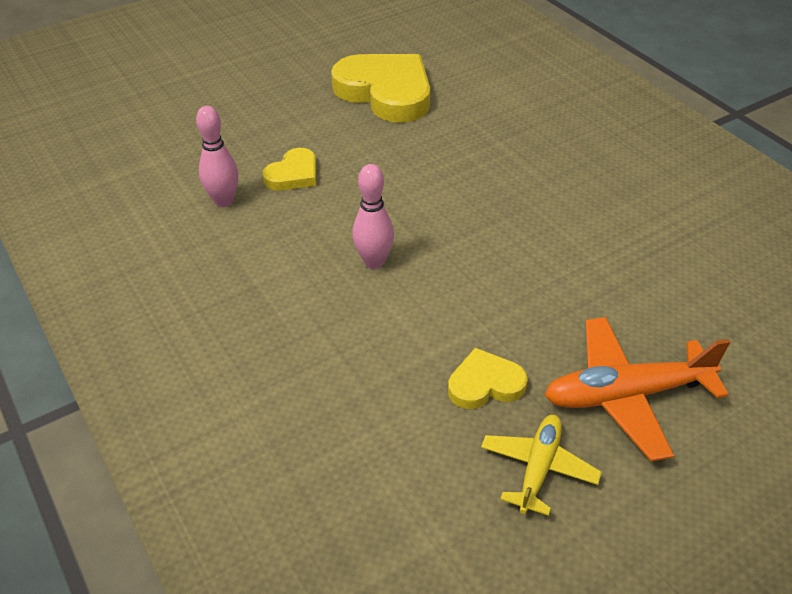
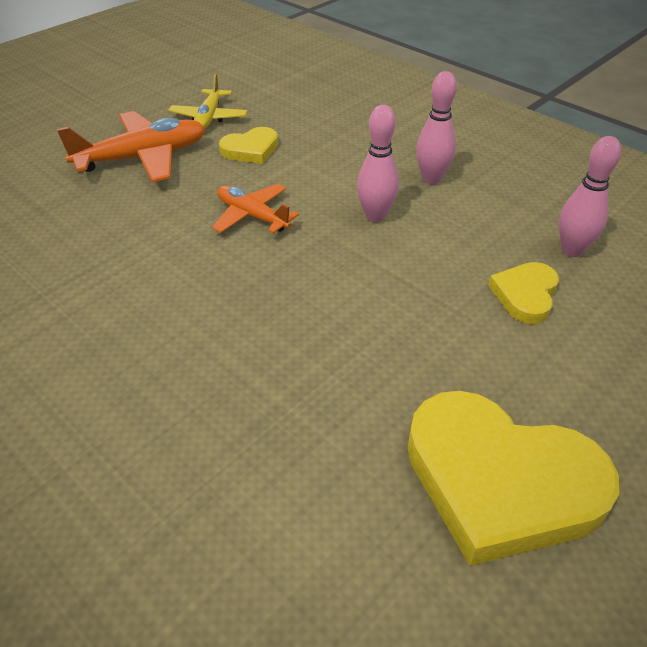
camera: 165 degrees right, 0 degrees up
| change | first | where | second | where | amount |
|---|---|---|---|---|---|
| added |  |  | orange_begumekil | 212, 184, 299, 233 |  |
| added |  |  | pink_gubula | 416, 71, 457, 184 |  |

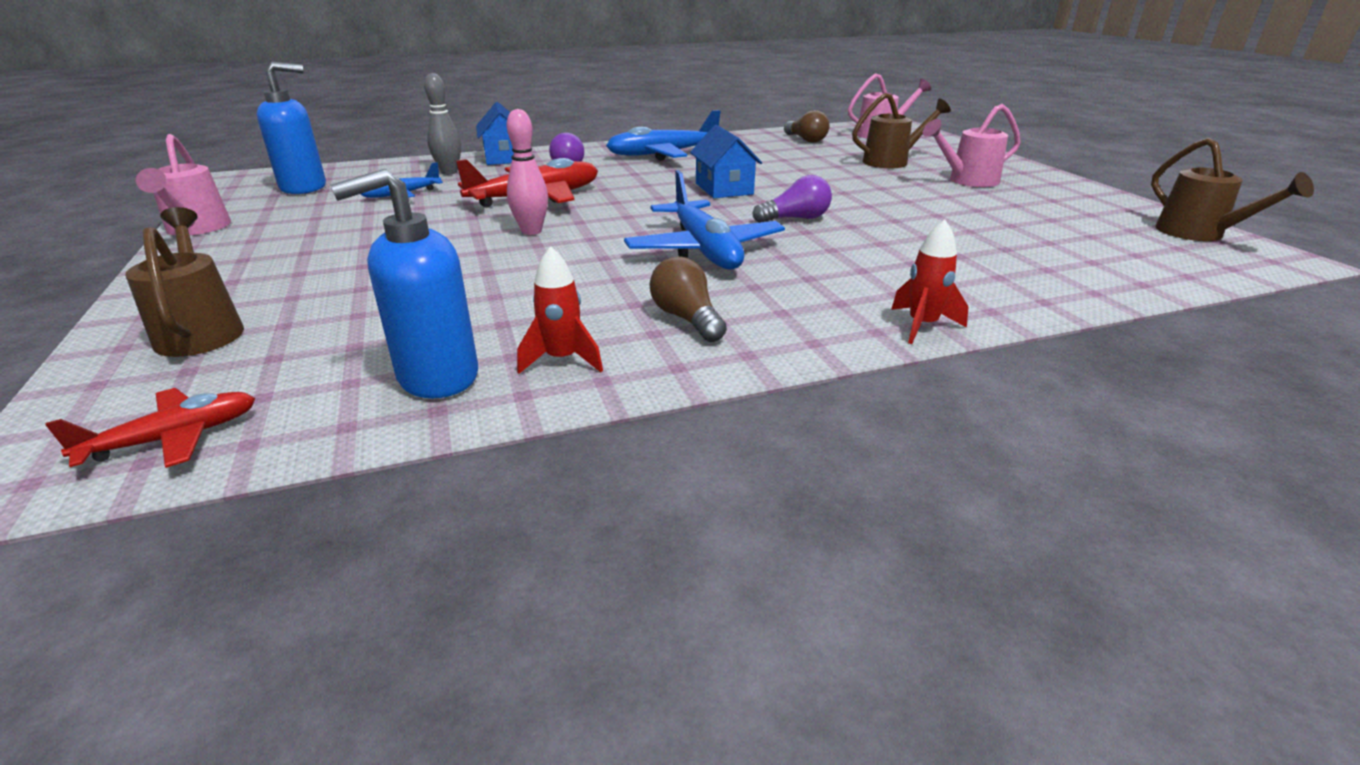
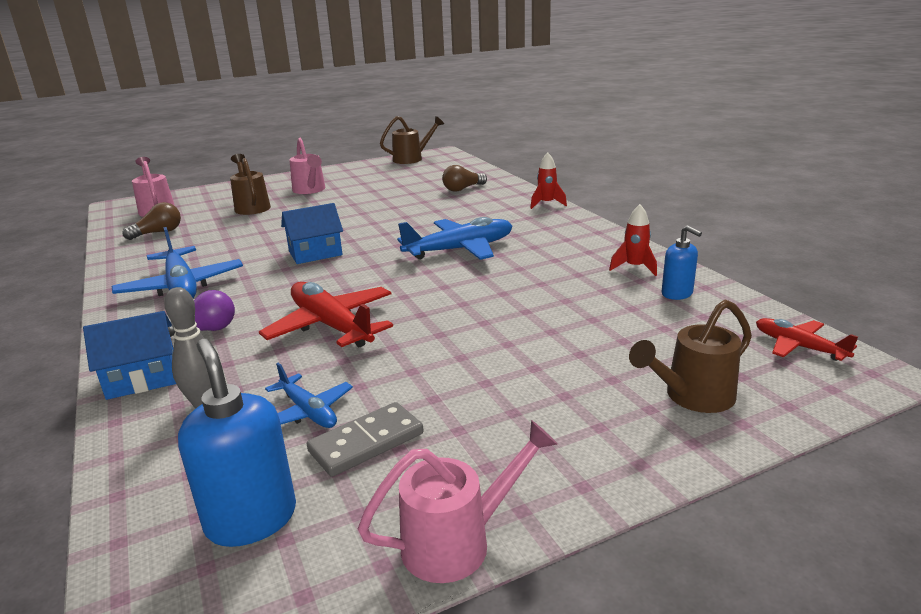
camera: 95 degrees left, 5 degrees down
| change | first | where | second | where | amount |
|---|---|---|---|---|---|
| removed | pink_gubula | 507, 109, 548, 235 |  |  |  |
| removed | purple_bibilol | 753, 175, 832, 223 |  |  |  |
| added |  |  | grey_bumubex | 307, 402, 423, 477 |  |
| moved | brown_bibilol | 650, 256, 727, 342 |  | 442, 165, 487, 192 |  |
| resized | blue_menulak | 330, 169, 478, 398 |  | 662, 225, 702, 300 | x0.61 |

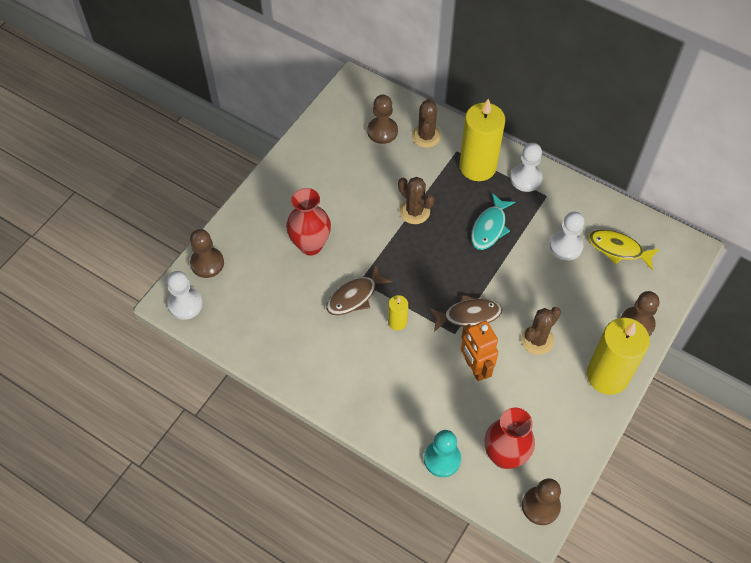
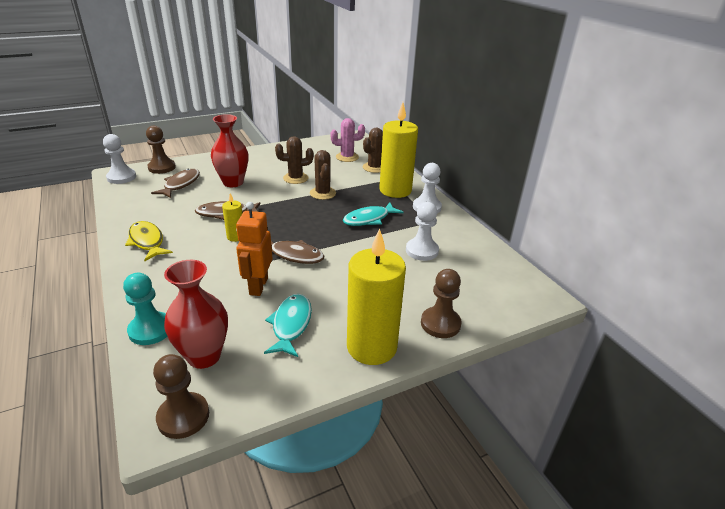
camera: 30 degrees right, 25 degrees down
| change | first | where | second | where | amount |
|---|---|---|---|---|---|
| added |  |  | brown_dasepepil | 151, 169, 200, 198 |  |
| added |  |  | turquoise_dasepepil | 264, 294, 312, 357 |  |
| moved | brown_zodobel | 521, 307, 561, 355 |  | 275, 136, 314, 184 |  |
| moved | yellow_dasepepil | 589, 230, 659, 270 |  | 125, 221, 173, 261 |  |
| replaced | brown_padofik | 367, 95, 398, 144 | pink_zodobel | 331, 118, 365, 162 |  |

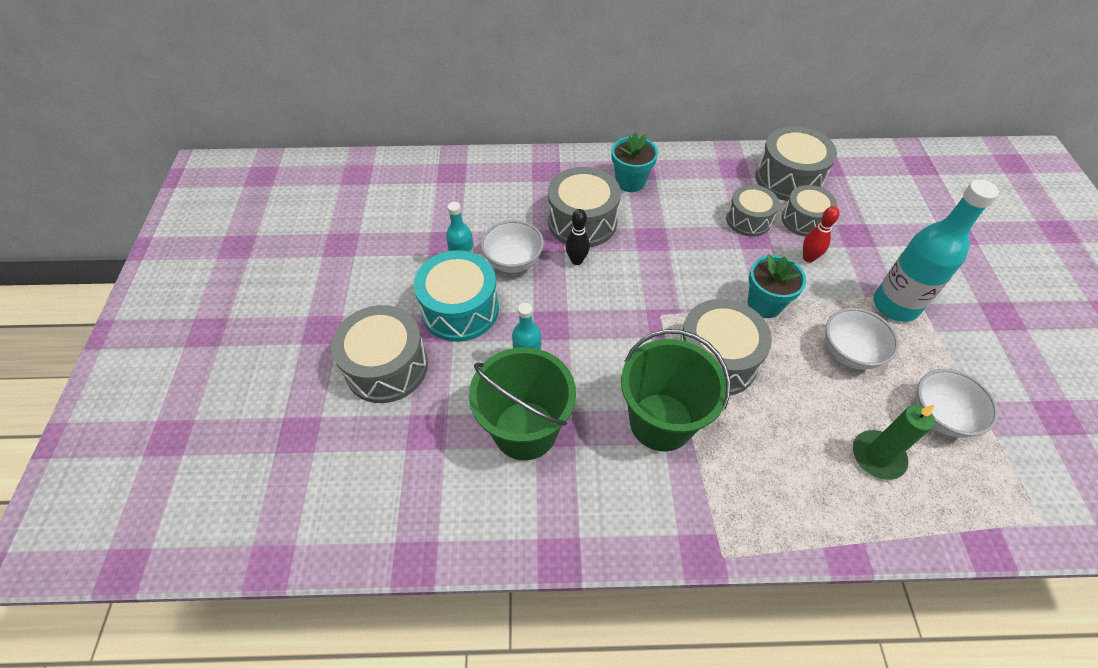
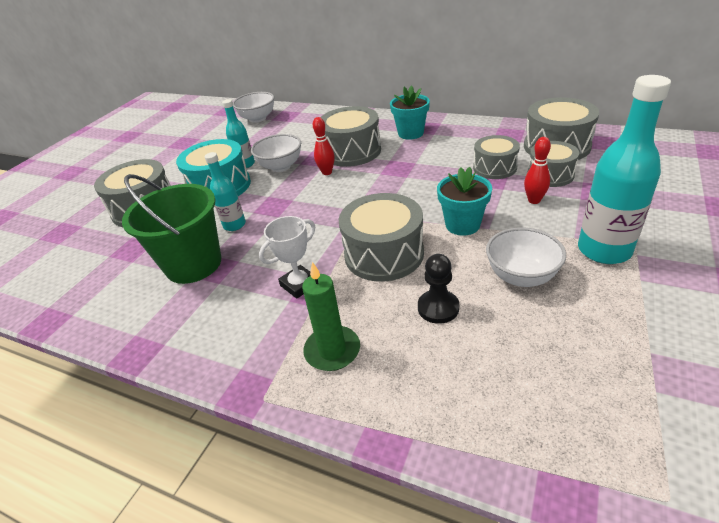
camera: 30 degrees right, 15 degrees down
| change | first | where | second | where | amount |
|---|---|---|---|---|---|
| added |  |  | black_padofik | 418, 254, 459, 324 |  |
| moved | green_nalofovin | 853, 405, 935, 480 |  | 302, 262, 360, 371 |  |
| moved | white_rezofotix | 916, 369, 998, 438 |  | 233, 92, 274, 123 |  |
| replaced | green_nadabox | 621, 329, 731, 451 | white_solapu | 259, 216, 315, 299 |  |
| recoloured | black_gubula | 566, 209, 590, 265 | red_gubula | 313, 117, 335, 175 |  |

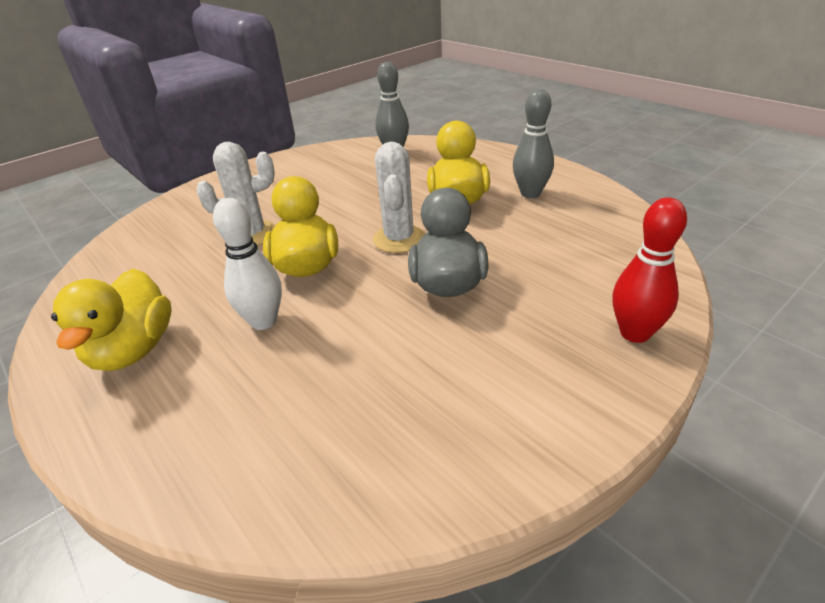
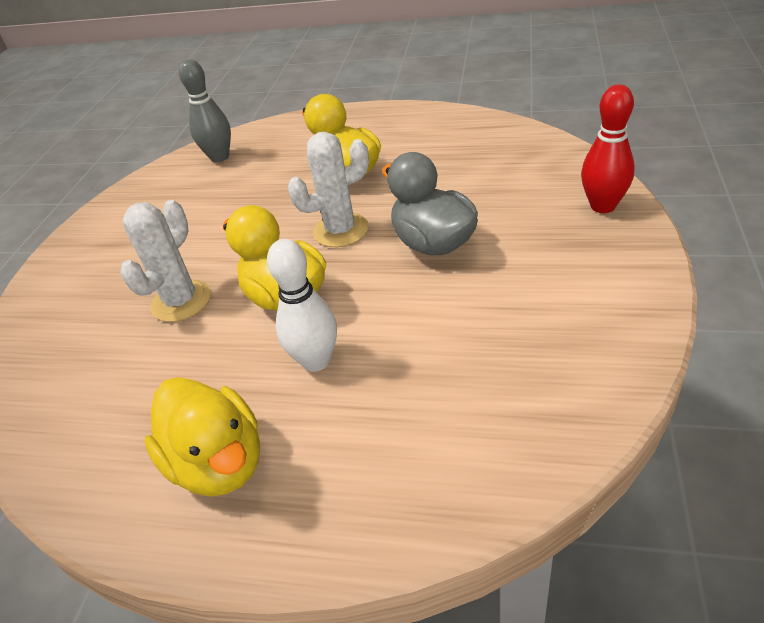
camera: 35 degrees left, 5 degrees up
| change | first | where | second | where | amount |
|---|---|---|---|---|---|
| removed | grey_gubula | 513, 89, 554, 198 |  |  |  |
| turned | white_zodobel | 373, 142, 425, 253 |  | 288, 132, 369, 247 | 75 degrees counterclockwise |

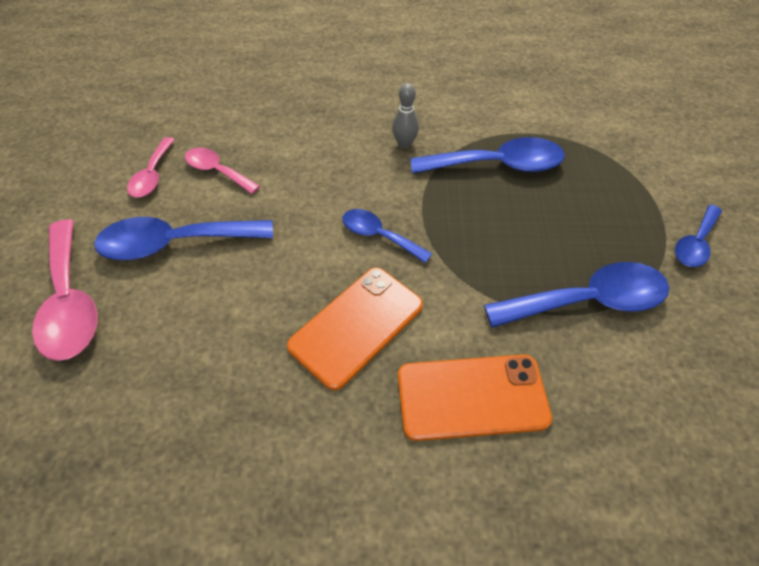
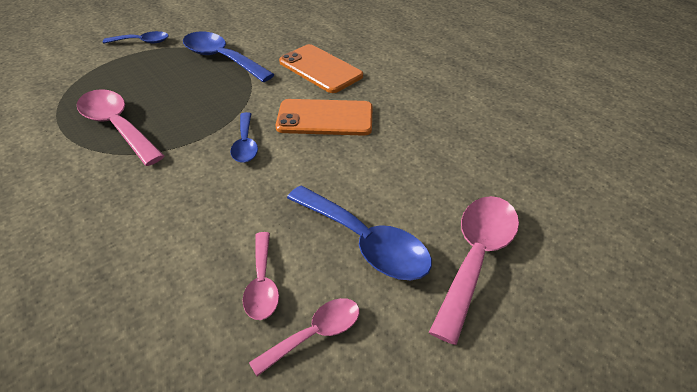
camera: 130 degrees left, 10 degrees down
| change | first | where | second | where | amount |
|---|---|---|---|---|---|
| removed | grey_gubula | 392, 83, 419, 149 |  |  |  |
| recoloured | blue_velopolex | 410, 137, 565, 174 | pink_velopolex | 77, 89, 164, 166 |  |

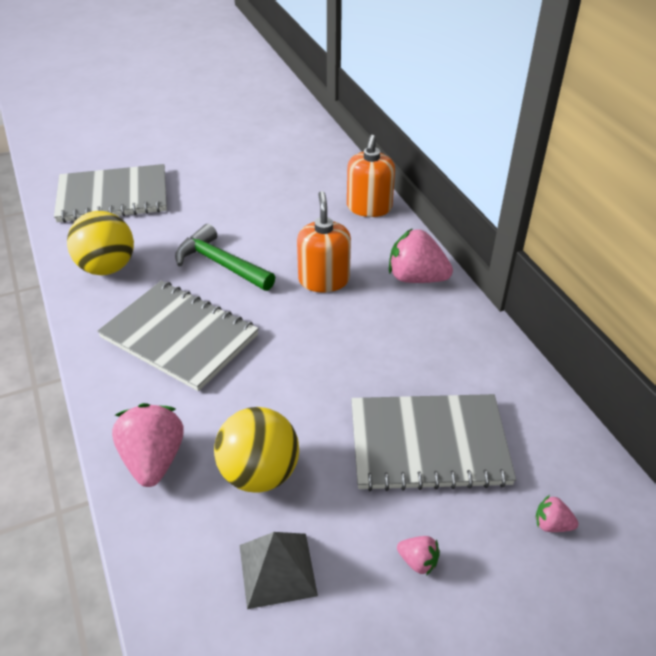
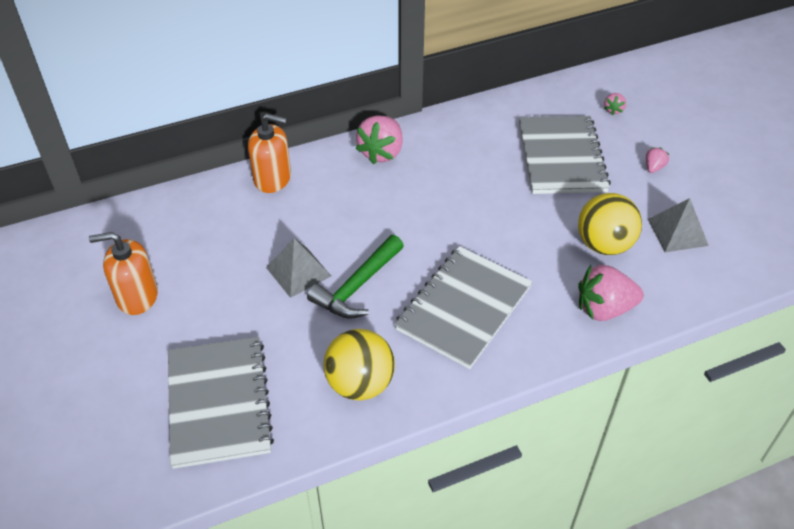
camera: 90 degrees left, 5 degrees up
| change | first | where | second | where | amount |
|---|---|---|---|---|---|
| added |  |  | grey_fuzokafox | 266, 238, 331, 298 |  |
| moved | orange_menulak | 297, 191, 351, 292 |  | 89, 232, 158, 315 |  |

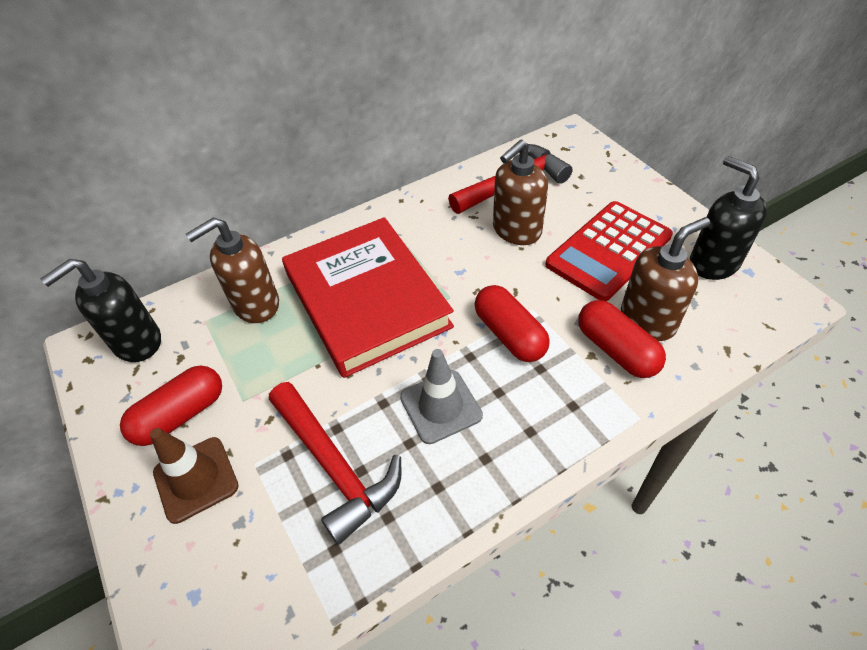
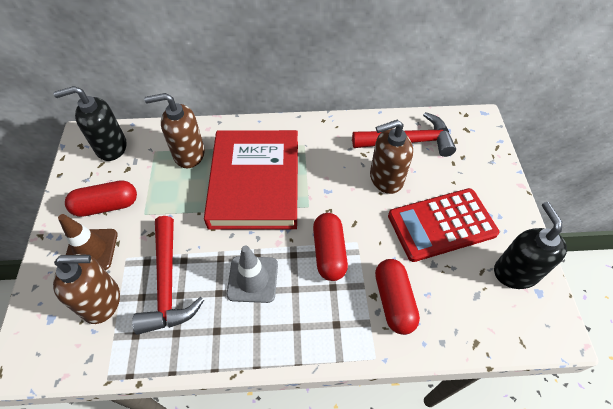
camera: 25 degrees right, 5 degrees up
| change | first | where | second | where | amount |
|---|---|---|---|---|---|
| moved | brown_menulak | 621, 217, 710, 341 |  | 53, 254, 120, 324 |  |

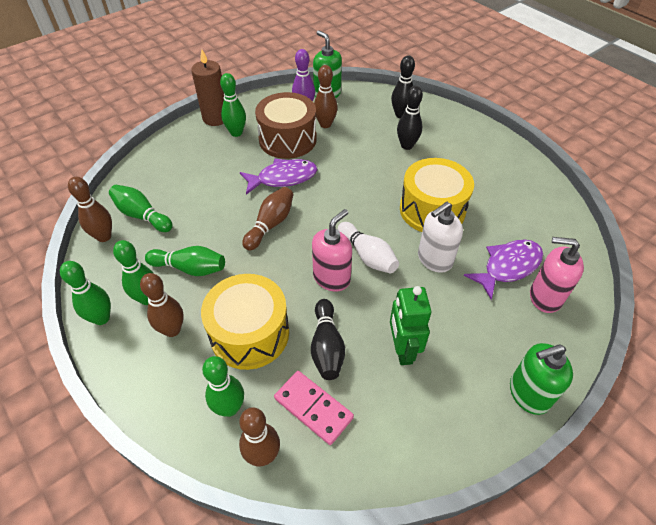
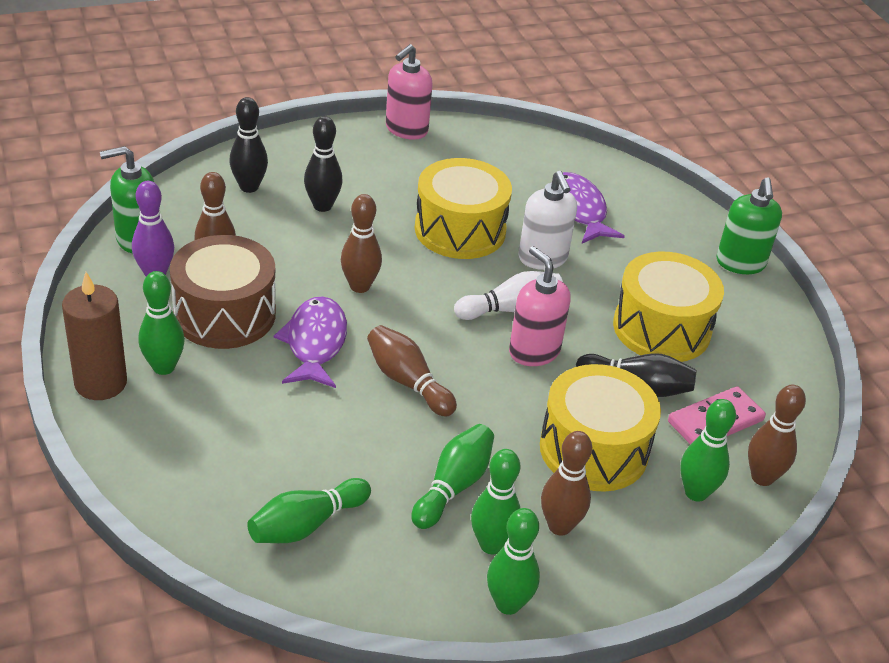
camera: 75 degrees left, 10 degrees down
| change | first | where | second | where | amount |
|---|---|---|---|---|---|
| moved | brown_gubula | 68, 177, 112, 242 |  | 341, 194, 382, 293 |  |
| moved | pink_menulak | 530, 237, 584, 313 |  | 386, 44, 432, 140 |  |
| replaced | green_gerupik | 390, 286, 431, 365 | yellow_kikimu | 613, 252, 724, 362 |  |

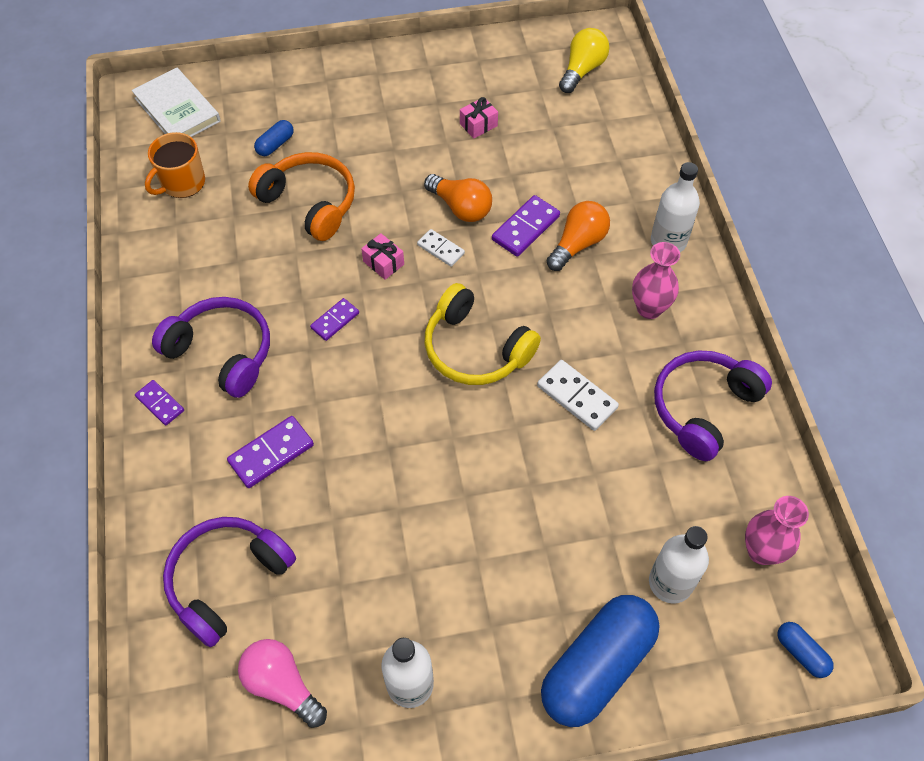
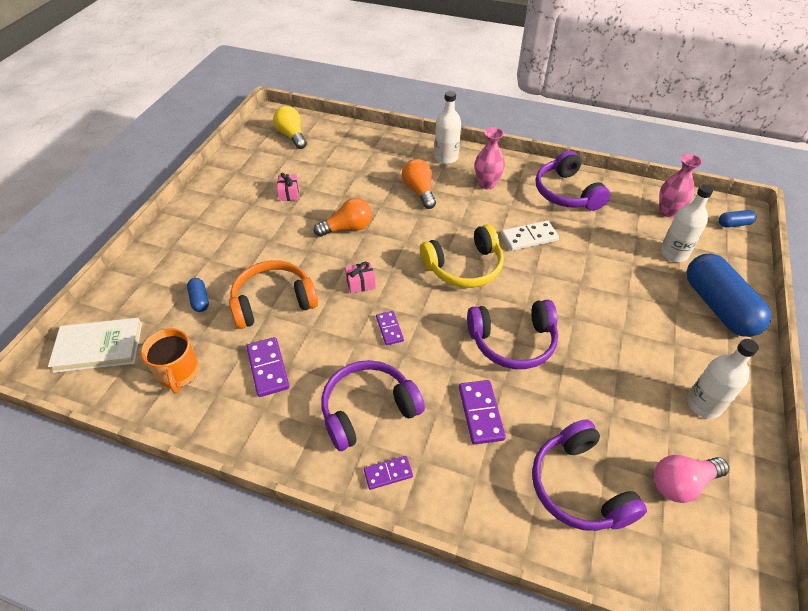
camera: 60 degrees left, 10 degrees down
| change | first | where | second | where | amount |
|---|---|---|---|---|---|
| removed | white_bumubex | 417, 229, 465, 267 |  |  |  |
| added |  |  | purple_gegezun | 467, 300, 558, 369 |  |
| moved | purple_bumubex | 492, 195, 560, 257 |  | 247, 337, 290, 397 |  |

